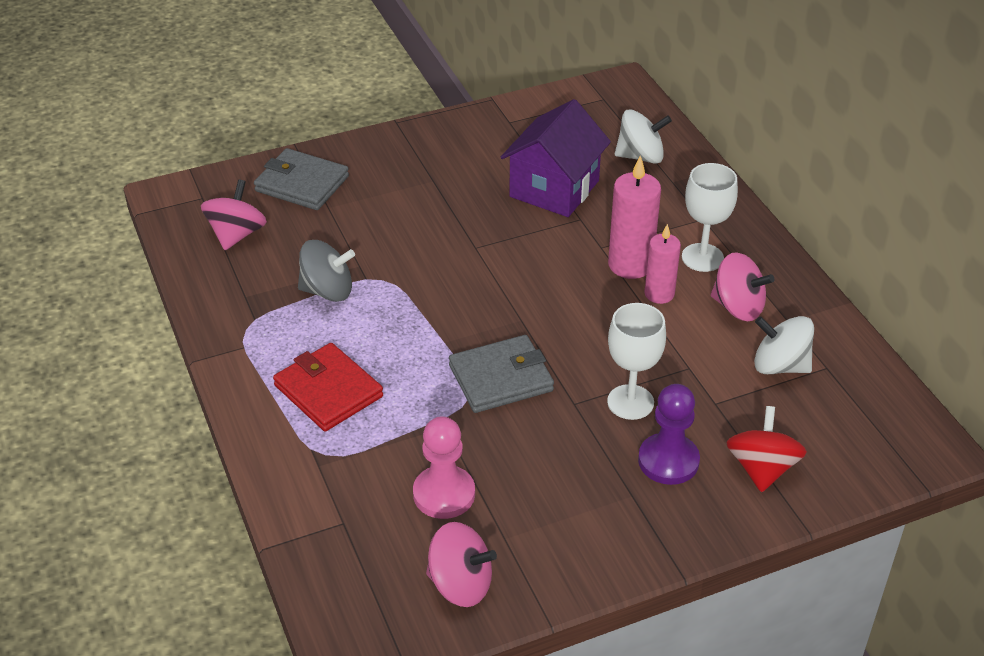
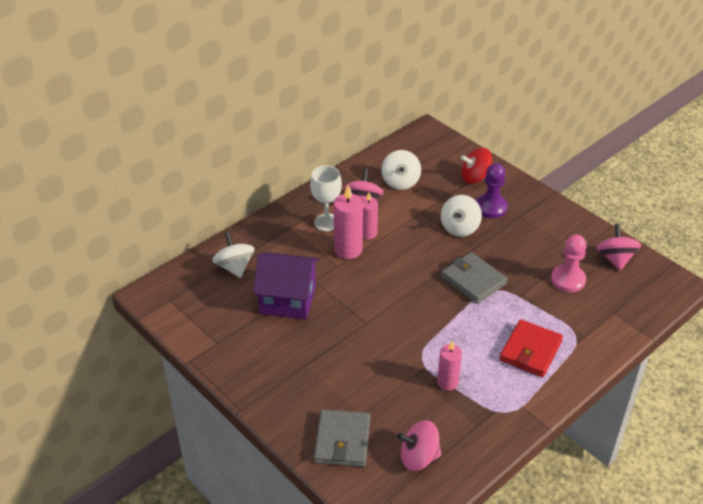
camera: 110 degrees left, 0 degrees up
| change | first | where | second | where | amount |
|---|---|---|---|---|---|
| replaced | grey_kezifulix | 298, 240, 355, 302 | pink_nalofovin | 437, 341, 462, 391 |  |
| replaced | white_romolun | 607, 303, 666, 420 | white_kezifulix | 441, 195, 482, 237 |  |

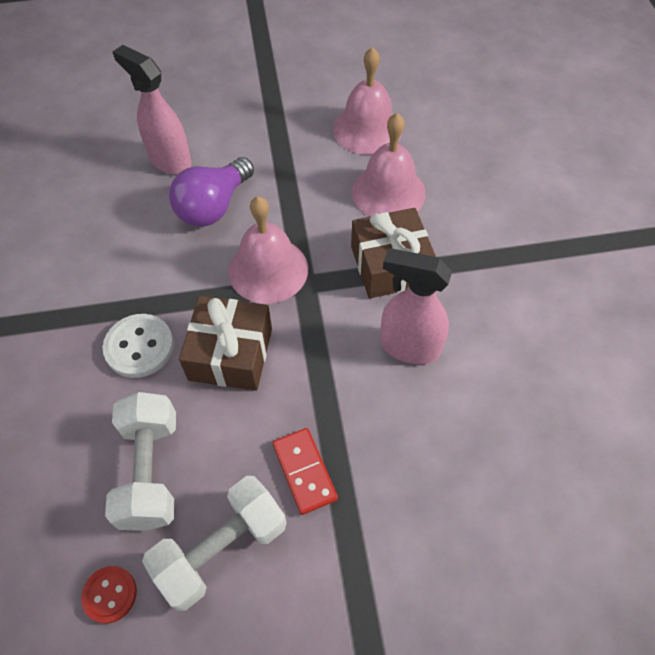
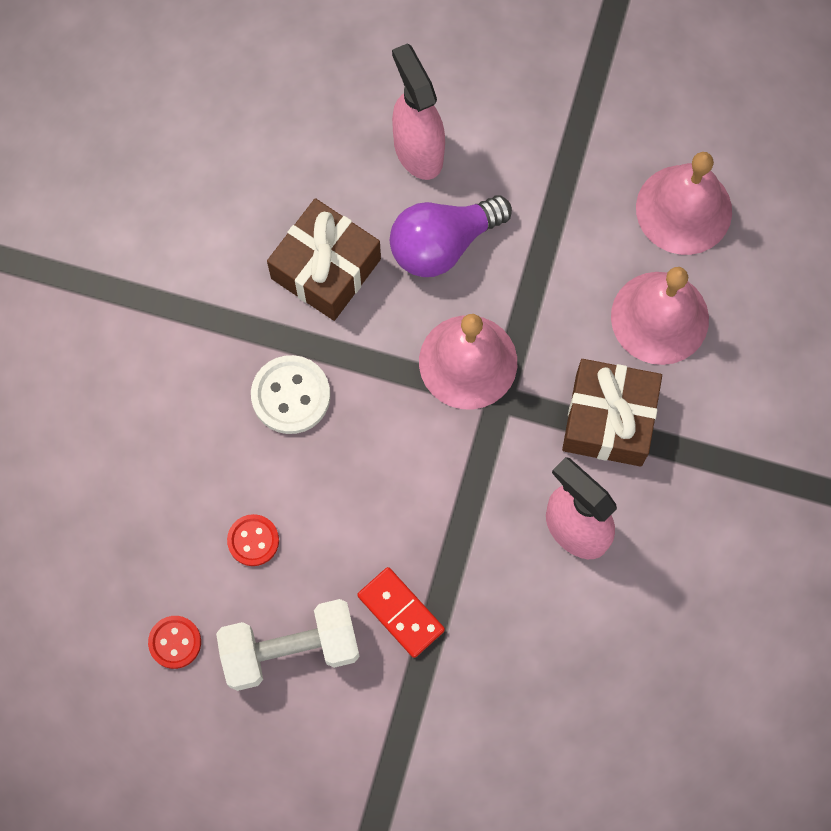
camera: 25 degrees right, 15 degrees up
| change | first | where | second | where | amount |
|---|---|---|---|---|---|
| moved | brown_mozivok | 179, 296, 272, 391 |  | 267, 198, 381, 321 |  |
| replaced | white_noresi | 105, 392, 176, 531 | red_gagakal | 227, 514, 279, 566 |  |
| turned | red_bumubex | 272, 428, 338, 515 |  | 357, 567, 445, 658 | 45 degrees counterclockwise |

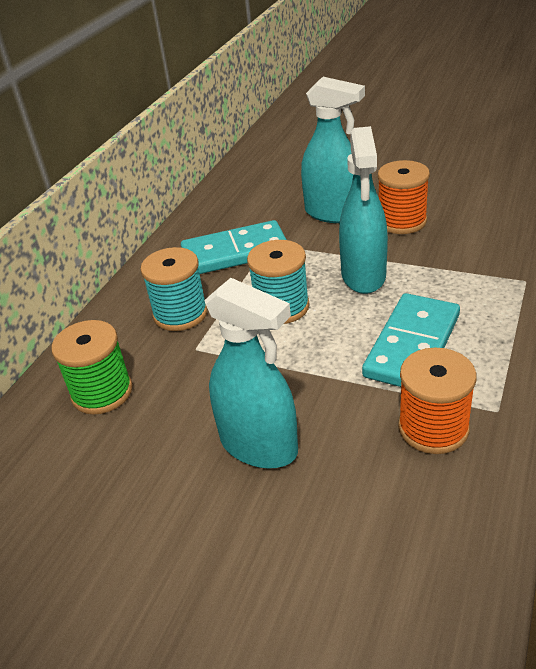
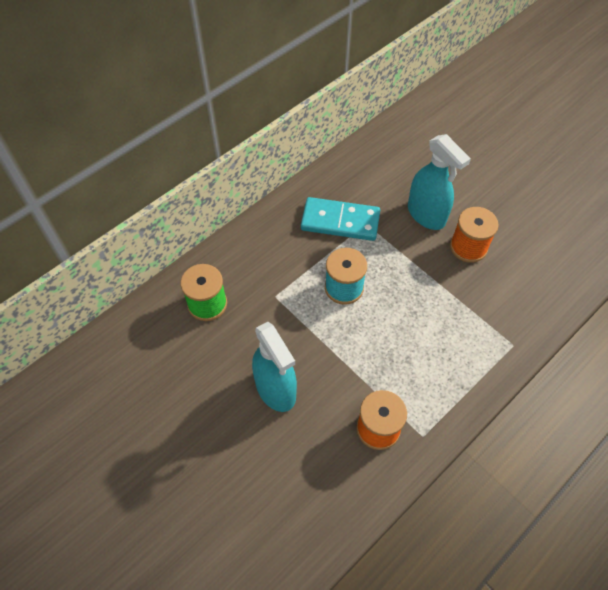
camera: 20 degrees right, 20 degrees up
| change | first | where | second | where | amount |
|---|---|---|---|---|---|
| removed | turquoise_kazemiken | 140, 247, 208, 331 |  |  |  |
| removed | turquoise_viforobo | 339, 126, 388, 294 |  |  |  |
| removed | turquoise_bumubex | 362, 293, 460, 387 |  |  |  |

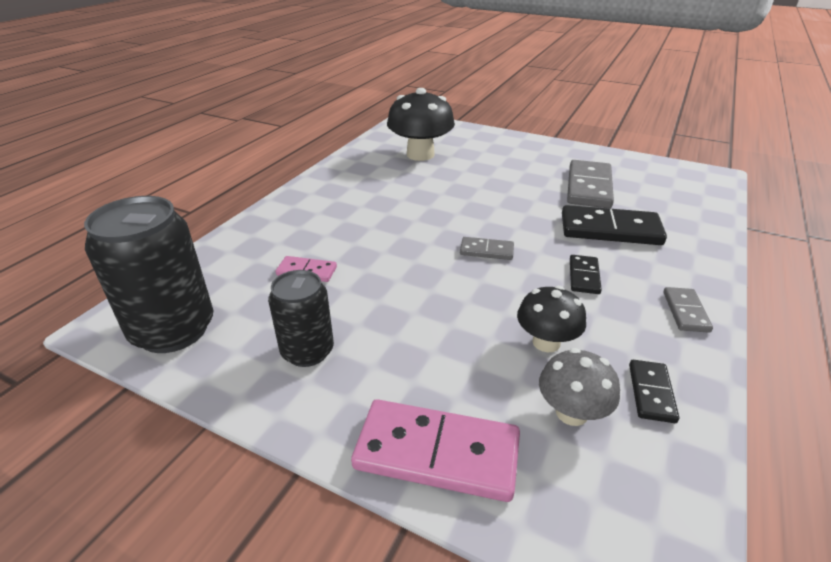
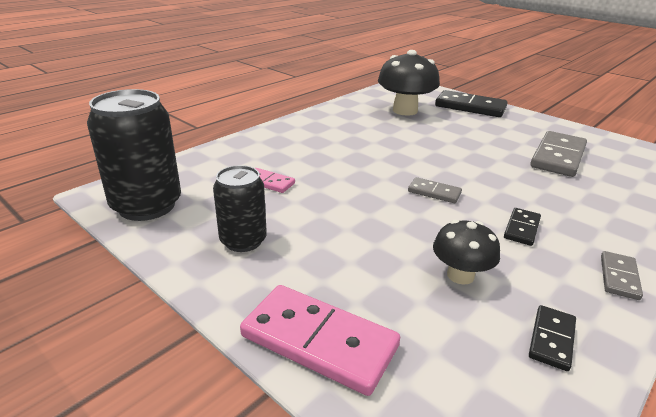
camera: 15 degrees right, 5 degrees down
| change | first | where | second | where | amount |
|---|---|---|---|---|---|
| removed | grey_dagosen | 539, 348, 620, 426 |  |  |  |
| moved | black_bumubex | 562, 205, 667, 245 |  | 435, 90, 508, 117 |  |

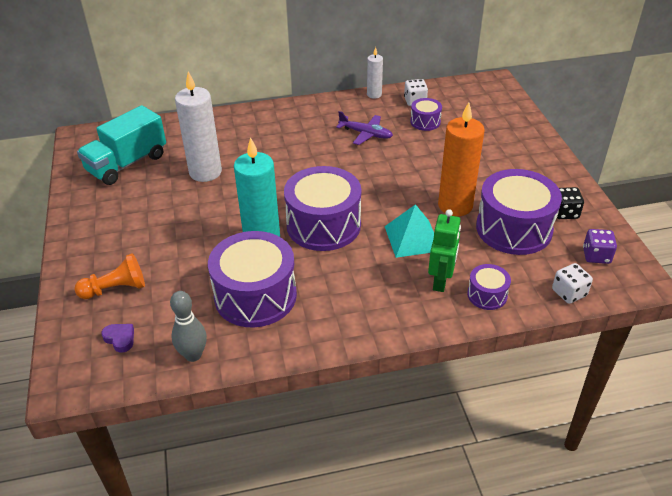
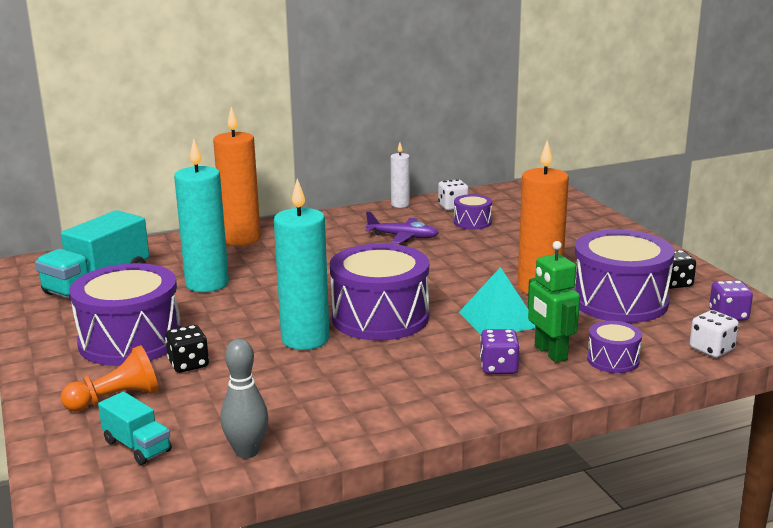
camera: 10 degrees left, 20 degrees down
| change | first | where | second | where | amount |
|---|---|---|---|---|---|
| added |  |  | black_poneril | 165, 325, 209, 373 |  |
| added |  |  | orange_nalofovin | 213, 107, 261, 246 |  |
| added |  |  | purple_poneril | 480, 329, 520, 374 |  |
| moved | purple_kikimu | 208, 231, 297, 328 |  | 70, 263, 181, 366 |  |
| replaced | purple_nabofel | 102, 324, 134, 353 | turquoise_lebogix | 98, 392, 172, 465 |  |
| recoloured | white_nalofovin | 175, 71, 222, 182 | turquoise_nalofovin | 174, 139, 229, 292 |  |
| turned | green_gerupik | 428, 209, 461, 292 |  | 528, 241, 580, 363 | 150 degrees clockwise |

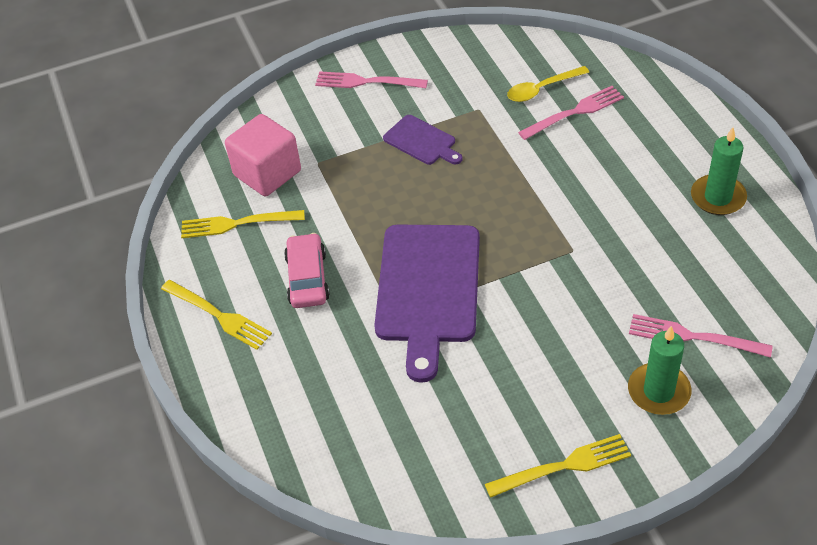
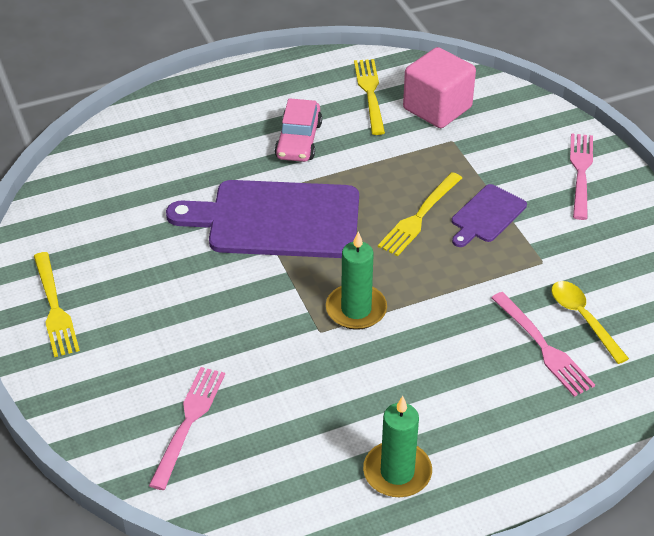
camera: 85 degrees right, 5 degrees down
| change | first | where | second | where | amount |
|---|---|---|---|---|---|
| moved | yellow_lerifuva | 161, 280, 272, 350 |  | 378, 172, 462, 256 |  |
| moved | green_nalofovin | 628, 326, 691, 415 |  | 326, 231, 387, 330 |  |
| turned | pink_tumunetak | 284, 233, 330, 308 |  | 275, 98, 322, 162 | 105 degrees clockwise |

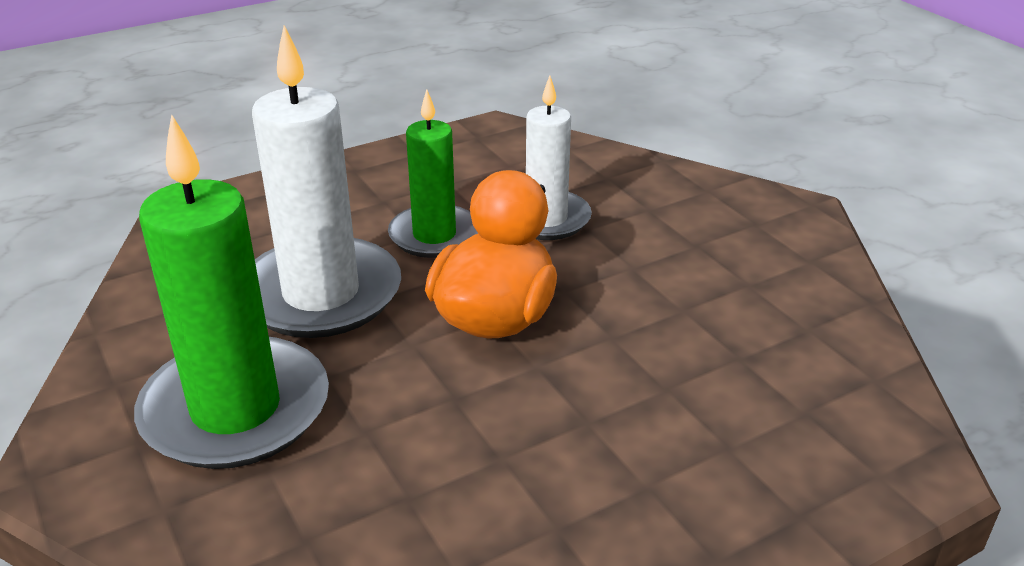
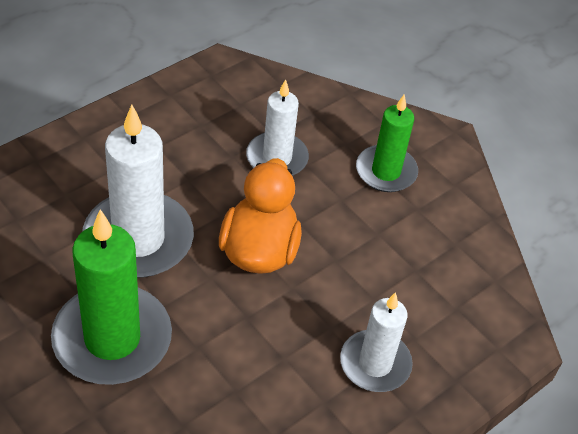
camera: 15 degrees left, 15 degrees up
| change | first | where | second | where | amount |
|---|---|---|---|---|---|
| added |  |  | white_nalofovin | 340, 292, 413, 392 |  |
| moved | green_nalofovin | 388, 89, 478, 258 |  | 356, 95, 418, 192 |  |

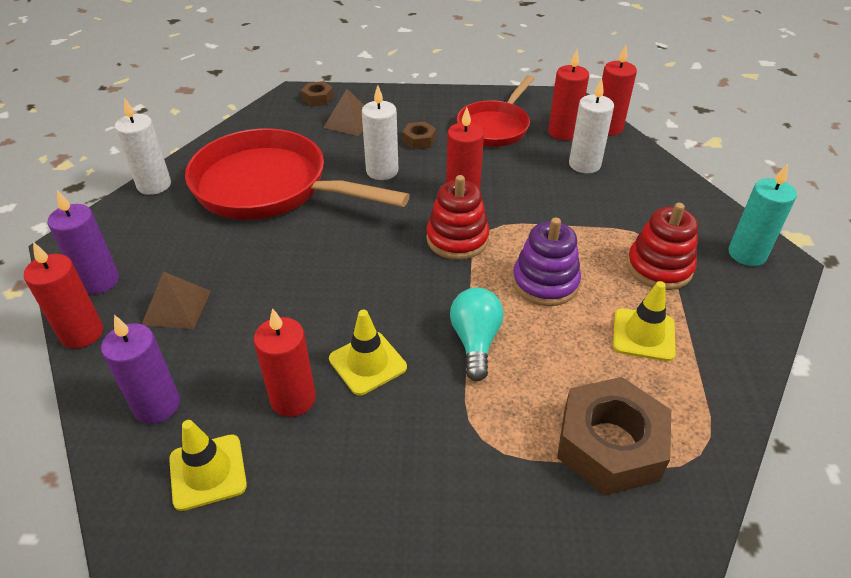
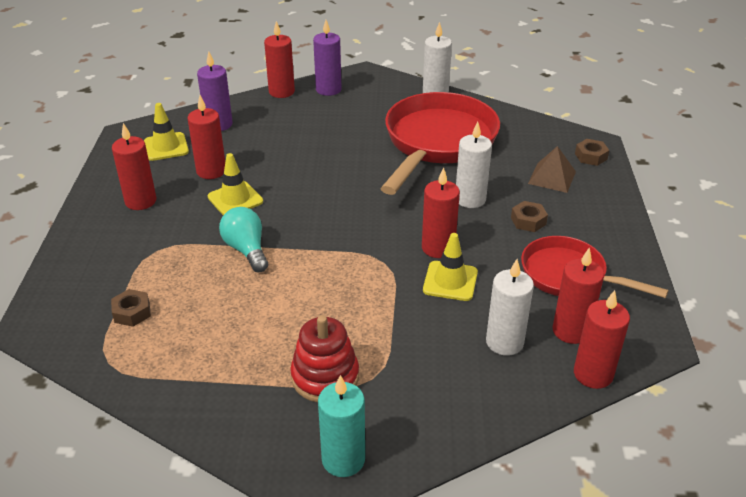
camera: 90 degrees right, 5 degrees down
| change | first | where | second | where | amount |
|---|---|---|---|---|---|
| removed | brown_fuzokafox | 142, 271, 211, 329 |  |  |  |
| removed | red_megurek | 426, 175, 489, 260 |  |  |  |
| removed | purple_megurek | 512, 217, 581, 306 |  |  |  |
| added |  |  | red_nalofovin | 112, 123, 156, 210 |  |
| moved | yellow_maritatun | 613, 281, 676, 361 |  | 423, 233, 478, 301 |  |
| turned | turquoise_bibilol | 450, 287, 503, 381 |  | 219, 207, 268, 272 | 120 degrees counterclockwise |
| resized | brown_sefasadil | 557, 377, 671, 496 |  | 111, 289, 151, 327 | x0.47 |

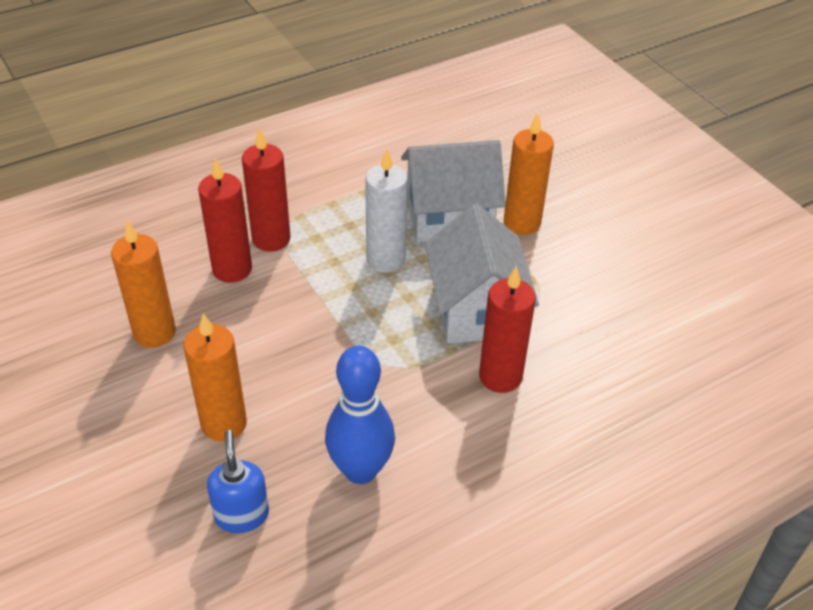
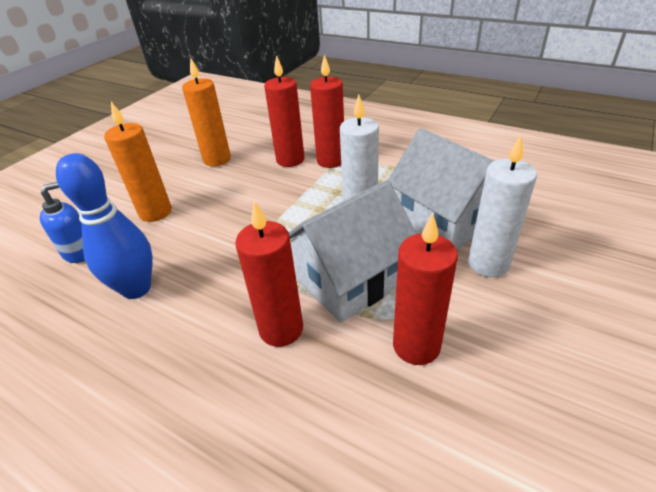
camera: 65 degrees right, 5 degrees down
| change | first | where | second | where | amount |
|---|---|---|---|---|---|
| added |  |  | red_nalofovin | 393, 213, 458, 365 |  |
| recoloured | orange_nalofovin | 504, 113, 554, 235 | white_nalofovin | 468, 135, 537, 277 |  |

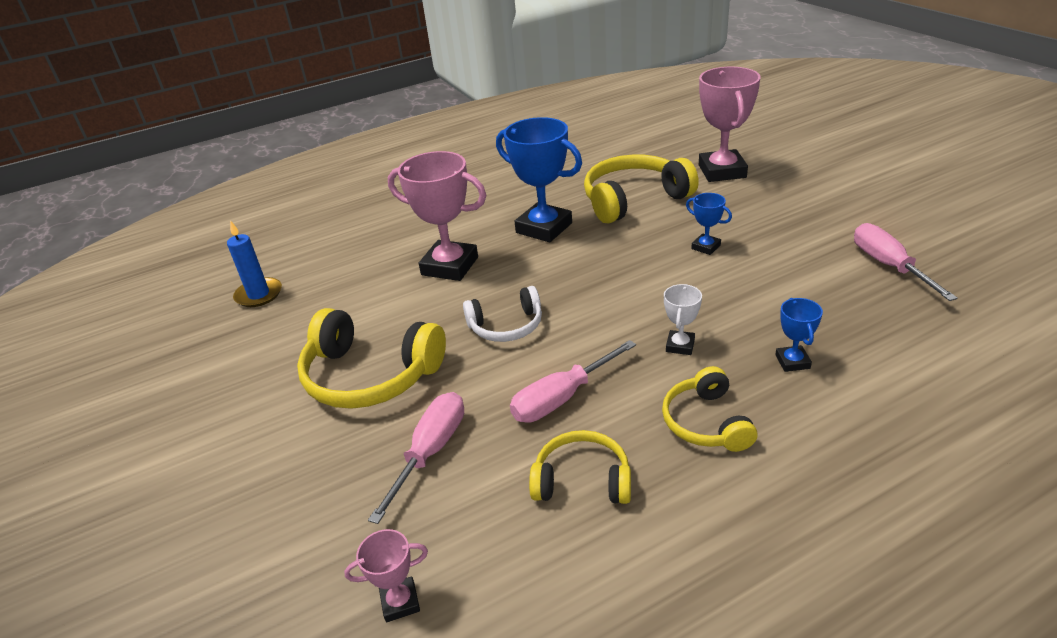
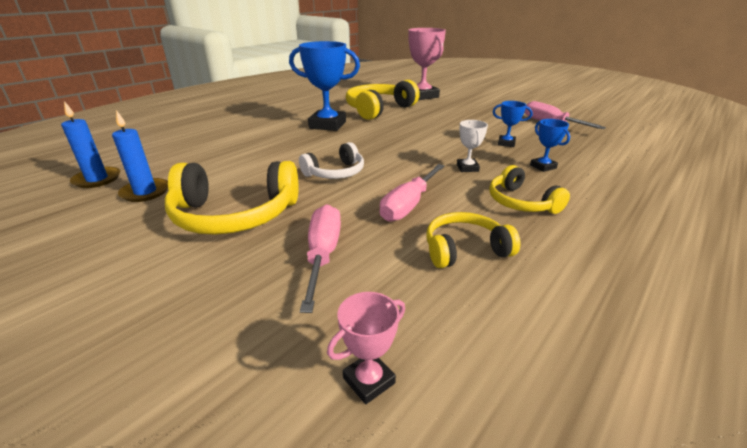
camera: 25 degrees left, 5 degrees down
| change | first | where | second | where | amount |
|---|---|---|---|---|---|
| removed | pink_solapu | 388, 151, 486, 281 |  |  |  |
| added |  |  | blue_nalofovin | 112, 110, 168, 202 |  |
| moved | blue_solapu | 686, 193, 732, 255 |  | 493, 101, 533, 147 |  |

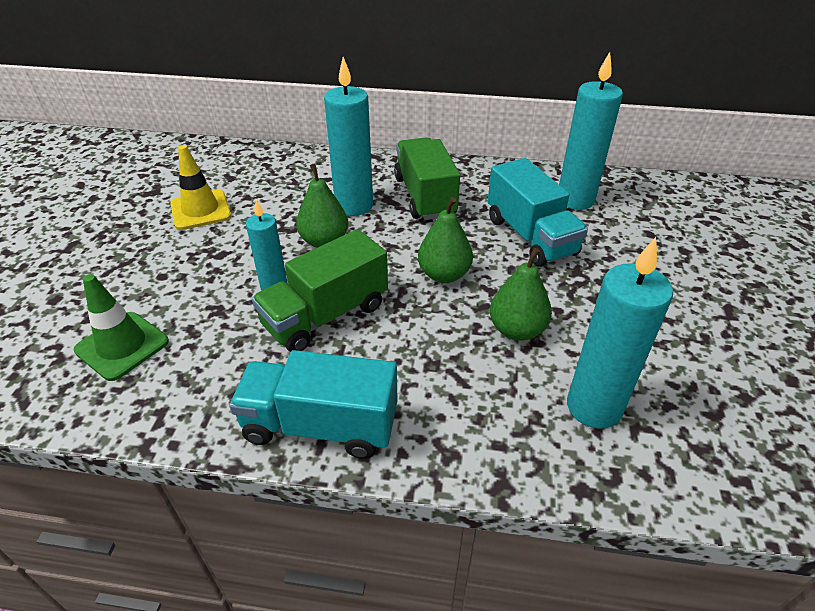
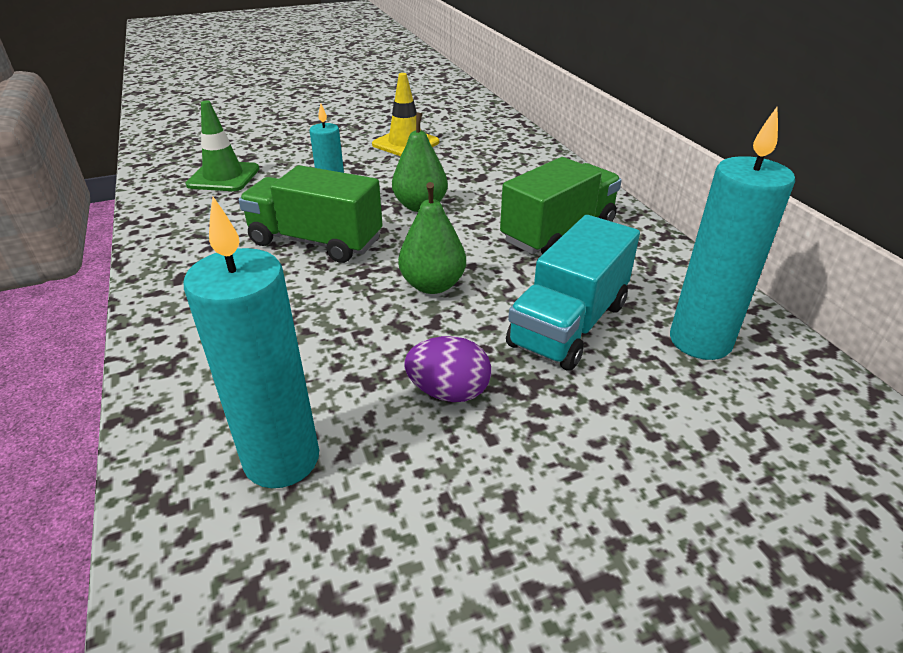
camera: 60 degrees right, 5 degrees down
| change | first | where | second | where | amount |
|---|---|---|---|---|---|
| removed | turquoise_lebogix | 229, 350, 398, 459 |  |  |  |
| removed | turquoise_nalofovin | 324, 57, 373, 216 |  |  |  |
| removed | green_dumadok | 490, 248, 552, 341 |  |  |  |
| added |  |  | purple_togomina | 405, 336, 491, 402 |  |

